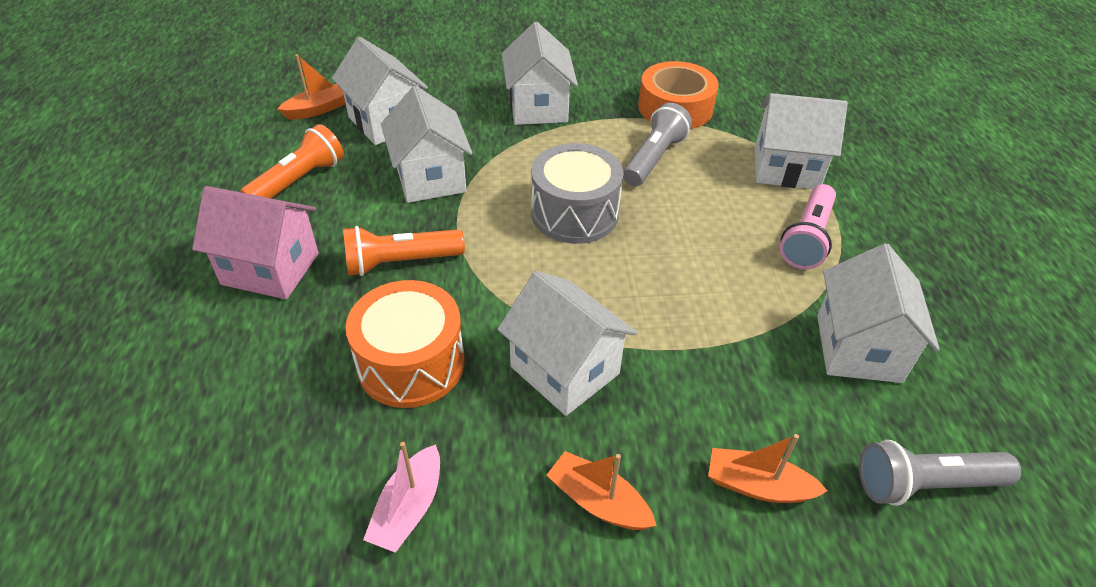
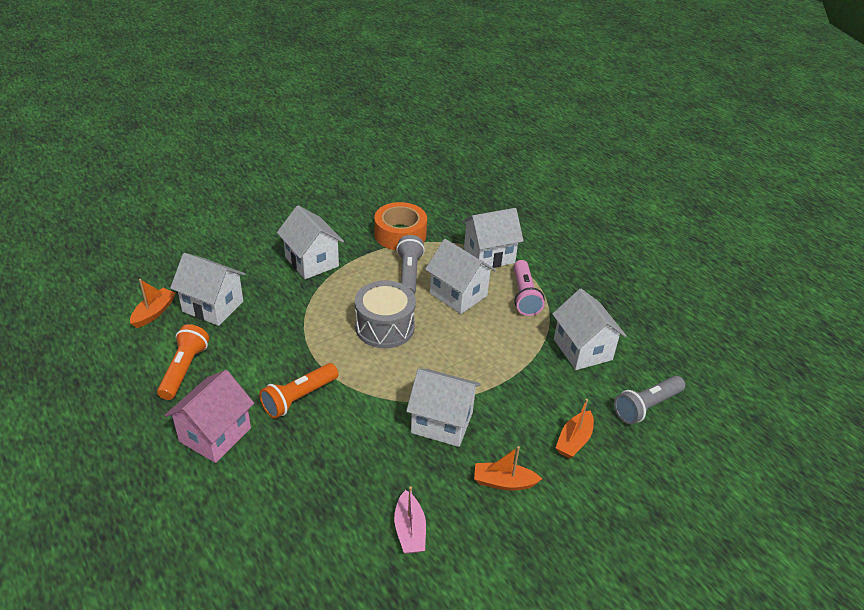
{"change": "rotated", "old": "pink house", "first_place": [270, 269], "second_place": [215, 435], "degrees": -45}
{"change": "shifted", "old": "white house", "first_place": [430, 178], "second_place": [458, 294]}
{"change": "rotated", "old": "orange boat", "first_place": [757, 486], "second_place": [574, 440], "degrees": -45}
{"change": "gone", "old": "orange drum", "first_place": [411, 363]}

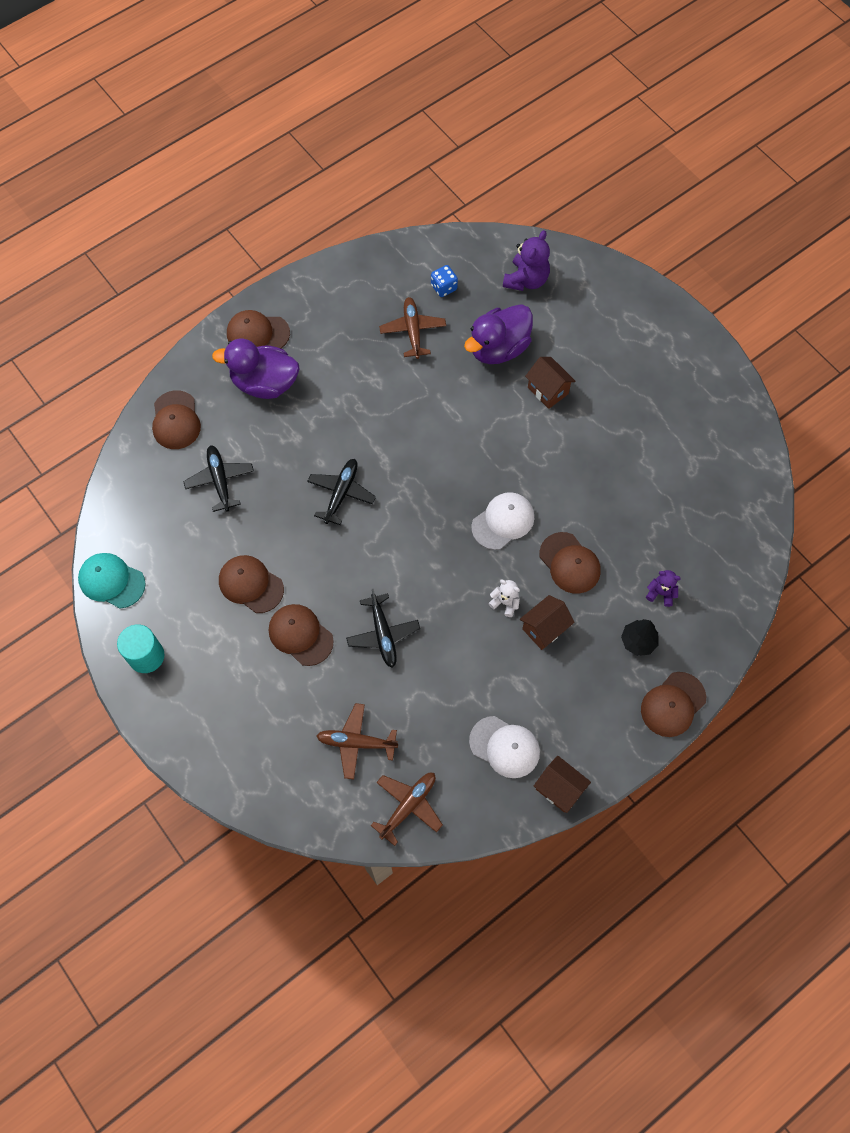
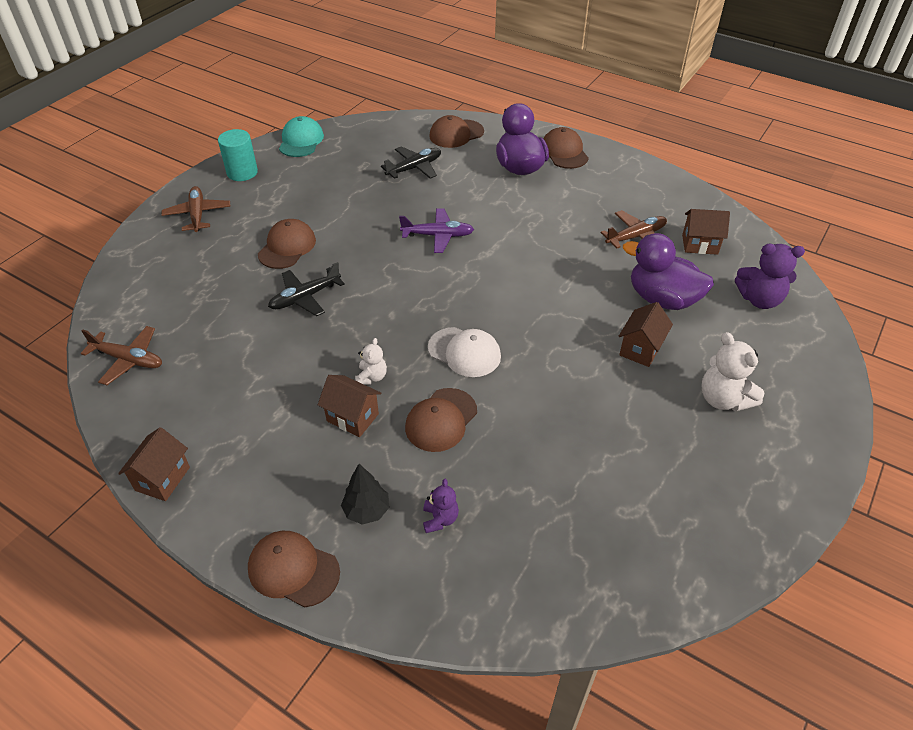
{"change": "shifted", "old": "brown plane", "first_place": [356, 742], "second_place": [198, 214]}
{"change": "repainted", "old": "black plane", "new": "purple plane", "first_place": [341, 493], "second_place": [438, 235]}
{"change": "swapped", "old": "blue dice", "new": "brown house", "first_place": [444, 287], "second_place": [699, 244]}
{"change": "new", "new": "white teddy bear", "second_place": [723, 399]}
{"change": "gone", "old": "brown cap", "first_place": [251, 584]}
{"change": "gone", "old": "white cap", "first_place": [504, 747]}

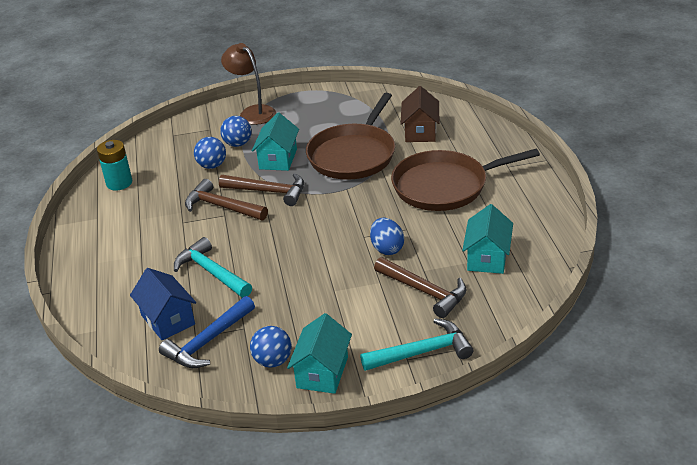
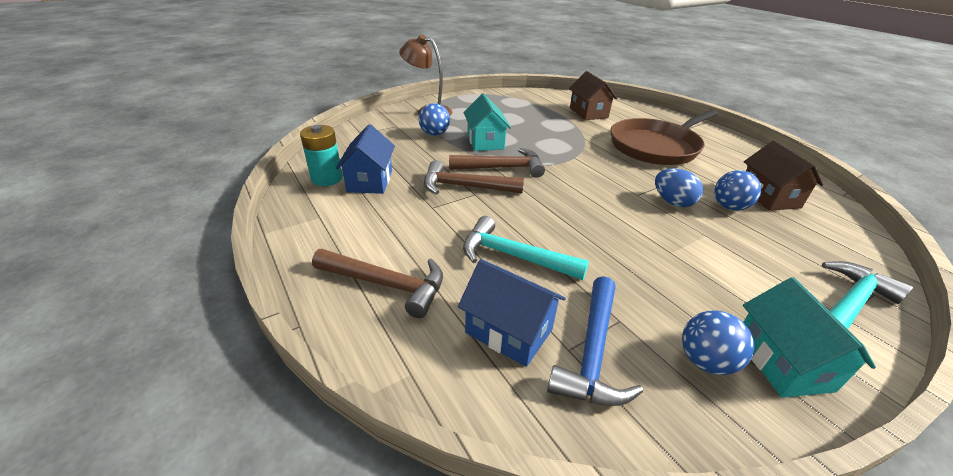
{"change": "shifted", "old": "brown hammer", "first_place": [424, 291], "second_place": [387, 284]}
{"change": "new", "new": "blue house", "second_place": [370, 181]}
{"change": "shifted", "old": "blue ball", "first_place": [212, 166], "second_place": [729, 207]}
{"change": "repainted", "old": "turquoise house", "new": "brown house", "first_place": [487, 257], "second_place": [768, 197]}
{"change": "gone", "old": "brown pan", "first_place": [353, 155]}

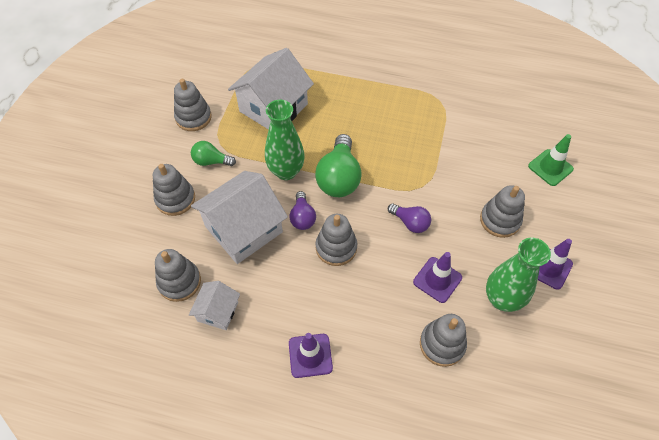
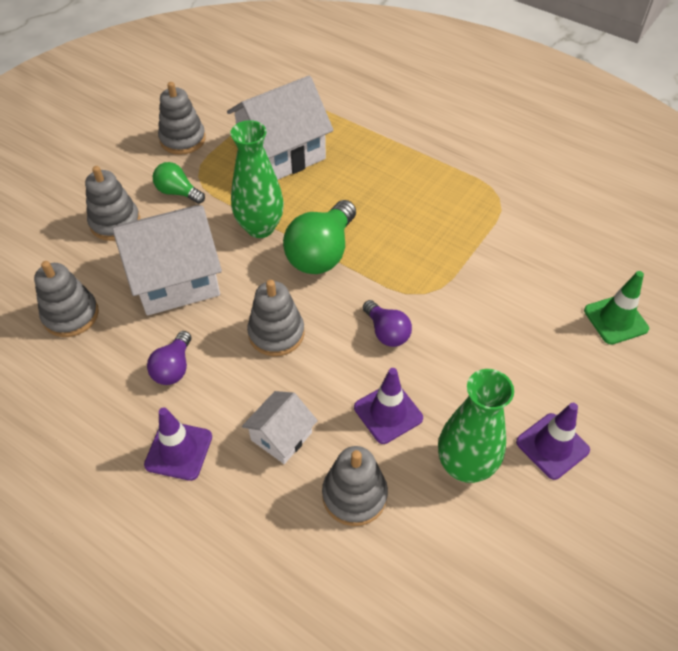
{"change": "shifted", "old": "purple light bulb", "first_place": [302, 217], "second_place": [173, 368]}
{"change": "shifted", "old": "white house", "first_place": [218, 311], "second_place": [281, 436]}
{"change": "gone", "old": "grey stacking toy", "first_place": [500, 220]}

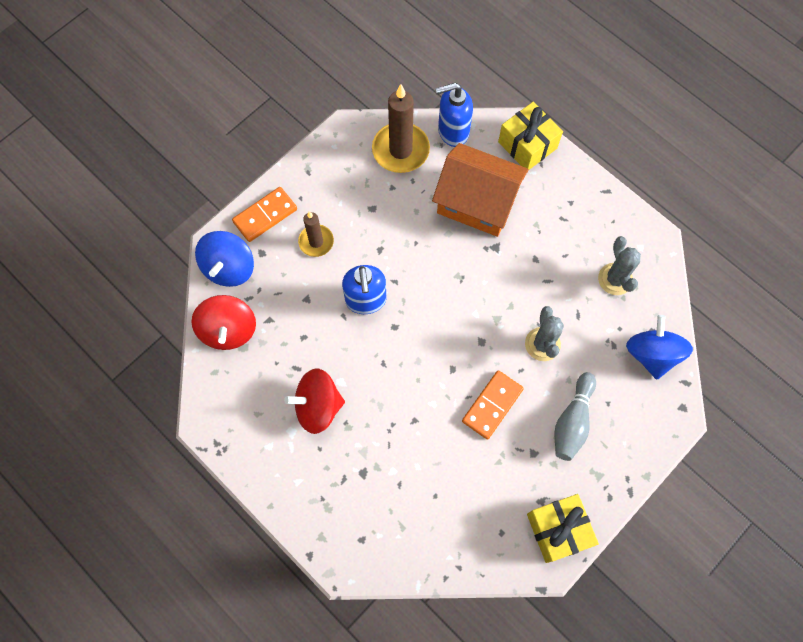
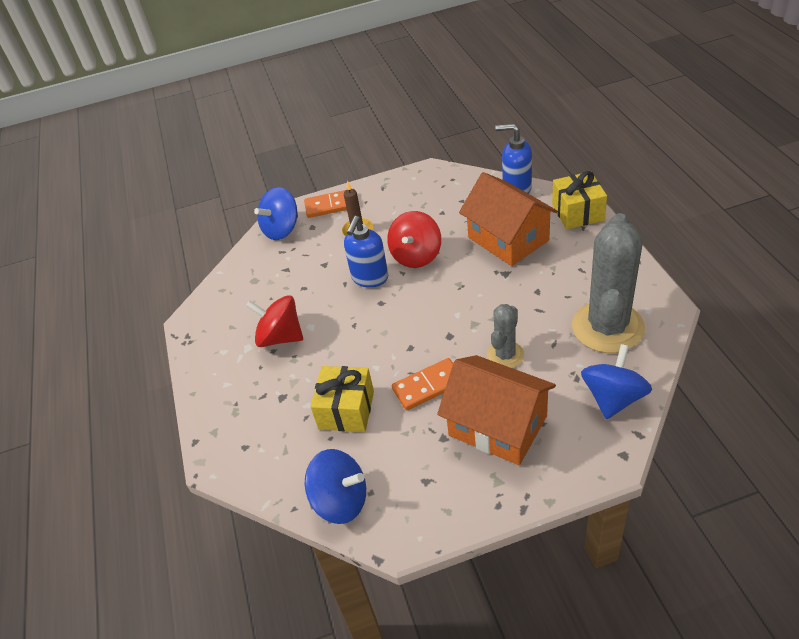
{"change": "new", "new": "blue spinning top", "second_place": [341, 500]}
{"change": "shifted", "old": "yellow gift", "first_place": [558, 530], "second_place": [346, 410]}
{"change": "shifted", "old": "red spinning top", "first_place": [228, 330], "second_place": [416, 256]}
{"change": "swapped", "old": "grey bowling pin", "new": "orange house", "first_place": [572, 421], "second_place": [498, 425]}
{"change": "scaled", "old": "grey cactus", "first_place": [615, 279], "second_place": [607, 327], "factor": 1.92}
{"change": "gone", "old": "brown candle", "first_place": [400, 150]}

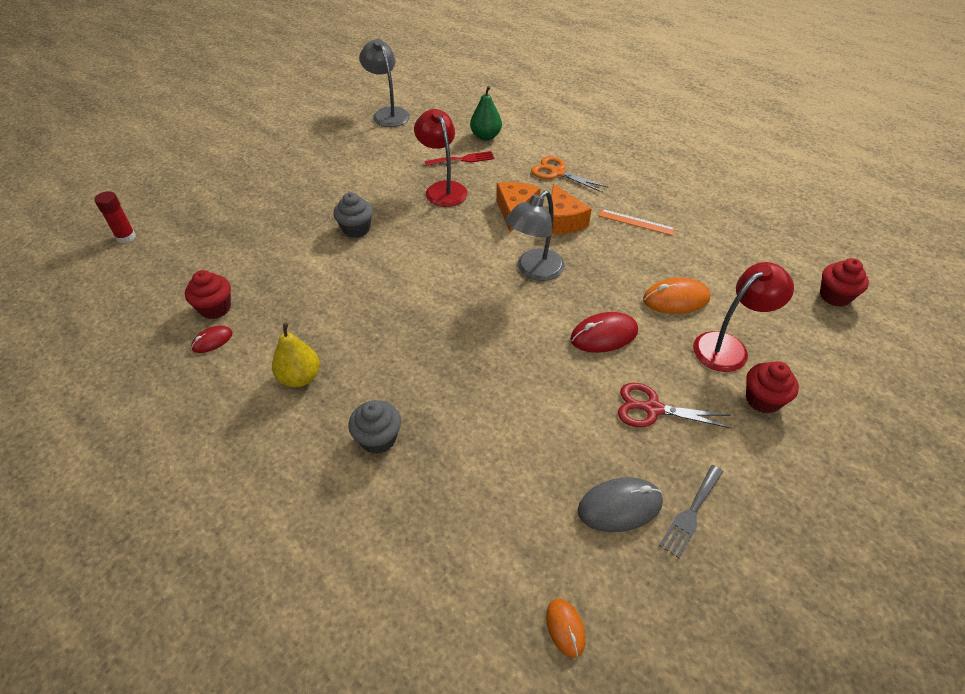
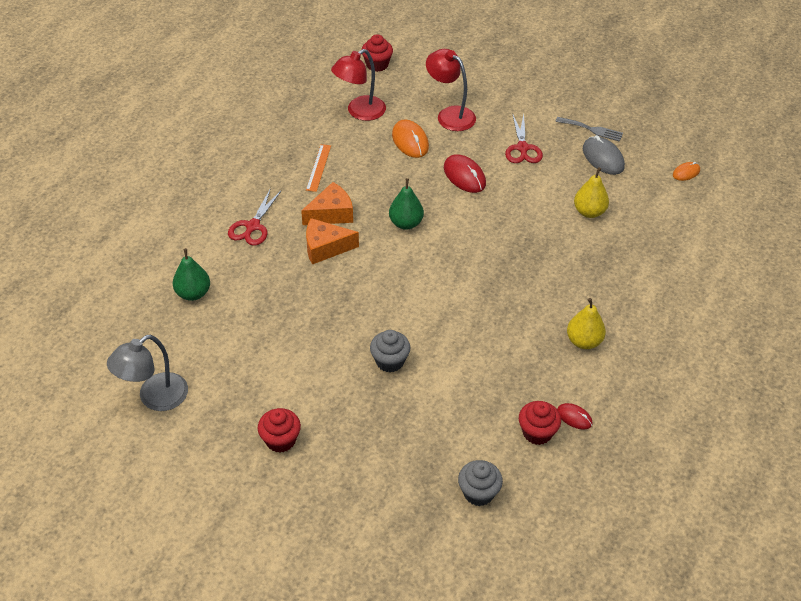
{"change": "repainted", "old": "orange scissors", "new": "red scissors", "first_place": [557, 173], "second_place": [253, 226]}
{"change": "shifted", "old": "red cupcake", "first_place": [762, 400], "second_place": [280, 440]}
{"change": "shifted", "old": "red lamp", "first_place": [442, 189], "second_place": [360, 112]}
{"change": "swapped", "old": "grey lamp", "new": "green pear", "first_place": [534, 271], "second_place": [406, 223]}
{"change": "shifted", "old": "grey cupcake", "first_place": [378, 439], "second_place": [478, 493]}
{"change": "new", "new": "yellow pear", "second_place": [589, 212]}
{"change": "gone", "old": "red glue stick", "first_place": [126, 237]}
{"change": "gone", "old": "red fork", "first_place": [463, 159]}

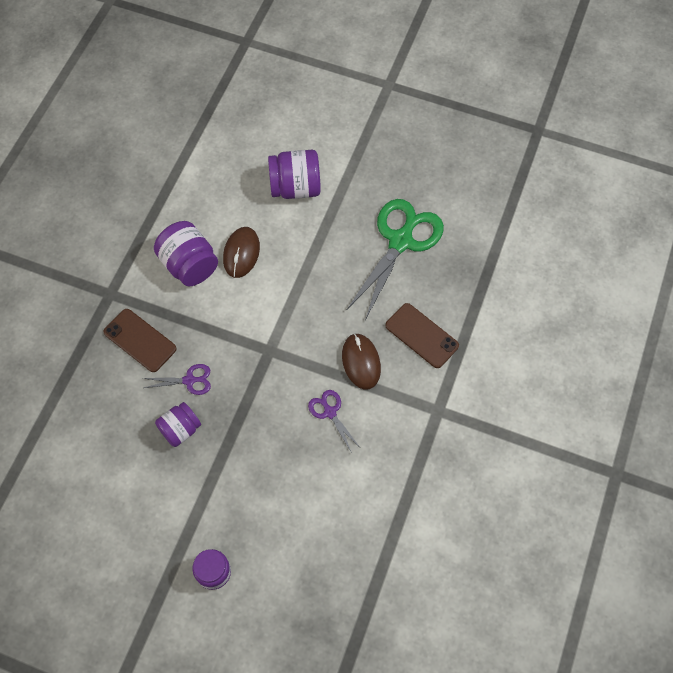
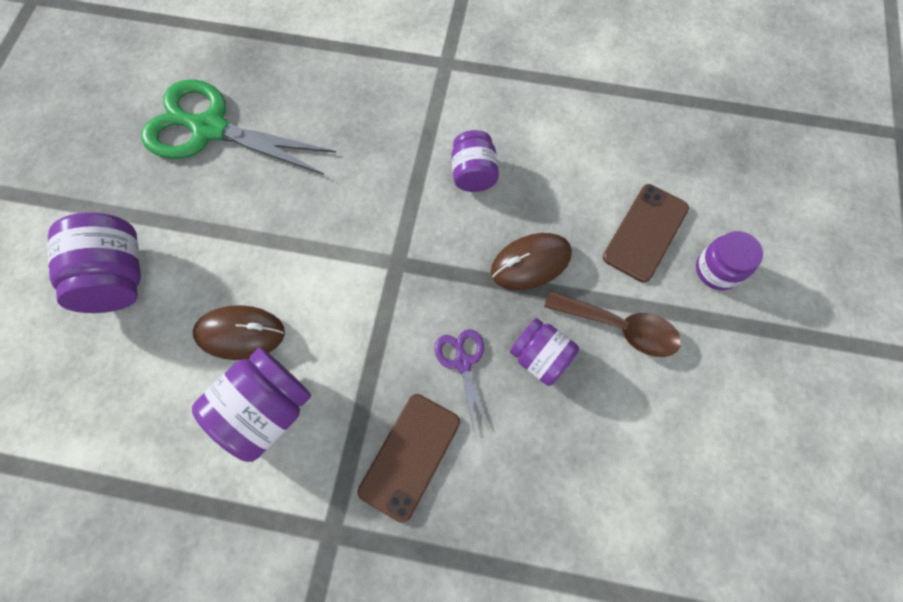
{"change": "swapped", "old": "purple scissors", "new": "purple jar", "first_place": [330, 412], "second_place": [473, 174]}
{"change": "shifted", "old": "brown mouse", "first_place": [361, 362], "second_place": [530, 263]}
{"change": "new", "new": "brown spoon", "second_place": [620, 327]}
{"change": "shifted", "old": "brown phone", "first_place": [421, 335], "second_place": [645, 232]}

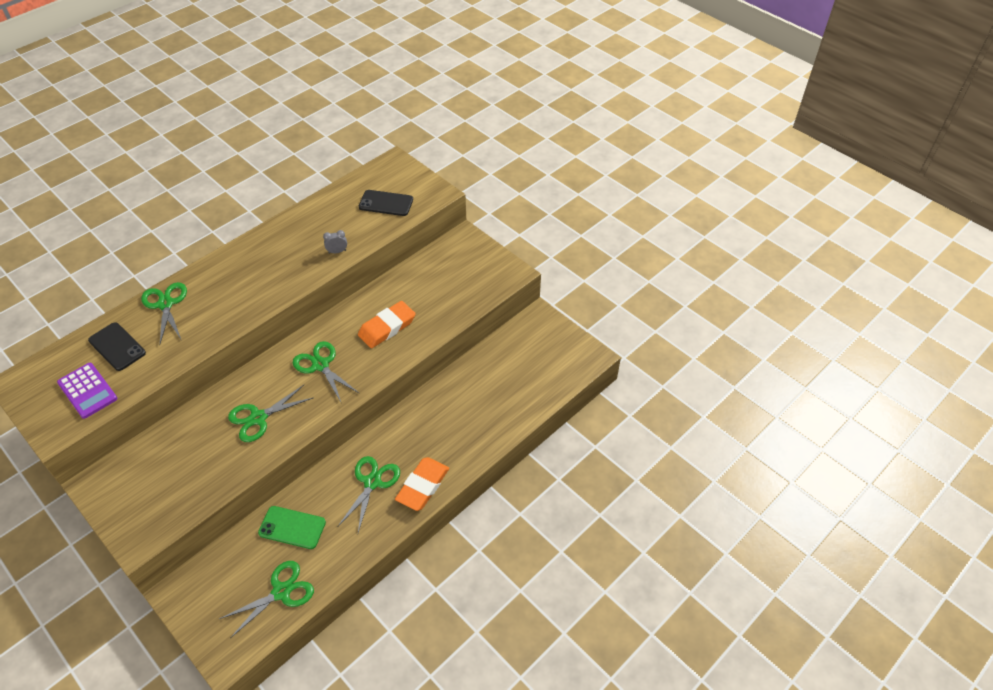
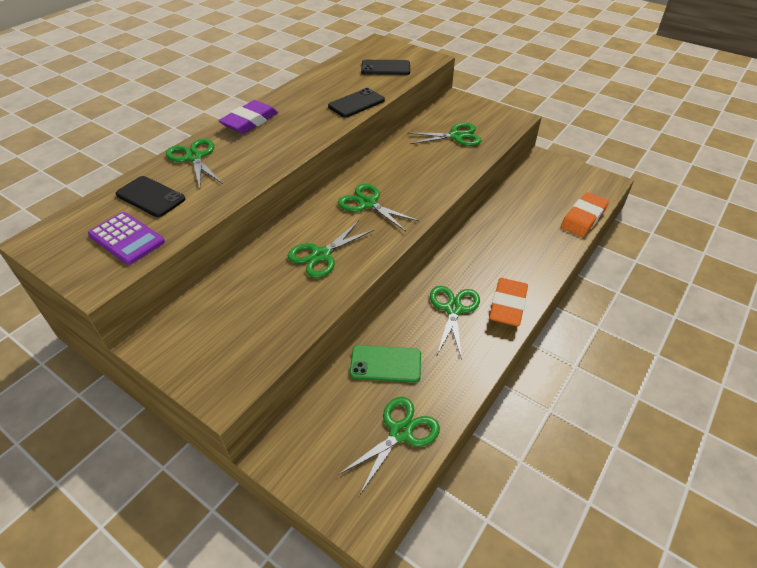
{"change": "new", "new": "purple eraser", "second_place": [250, 121]}
{"change": "swapped", "old": "grey clock", "new": "black phone", "first_place": [337, 251], "second_place": [356, 103]}
{"change": "new", "new": "green scissors", "second_place": [456, 136]}
{"change": "shifted", "old": "orange eraser", "first_place": [387, 327], "second_place": [583, 218]}

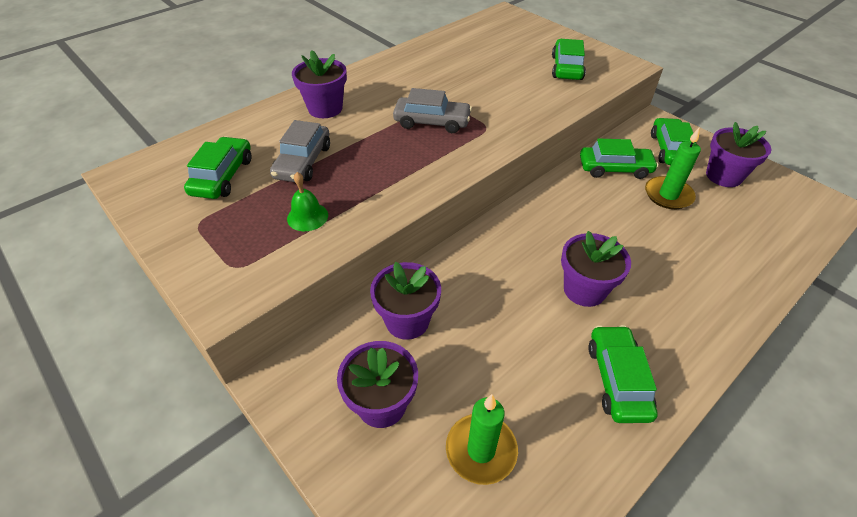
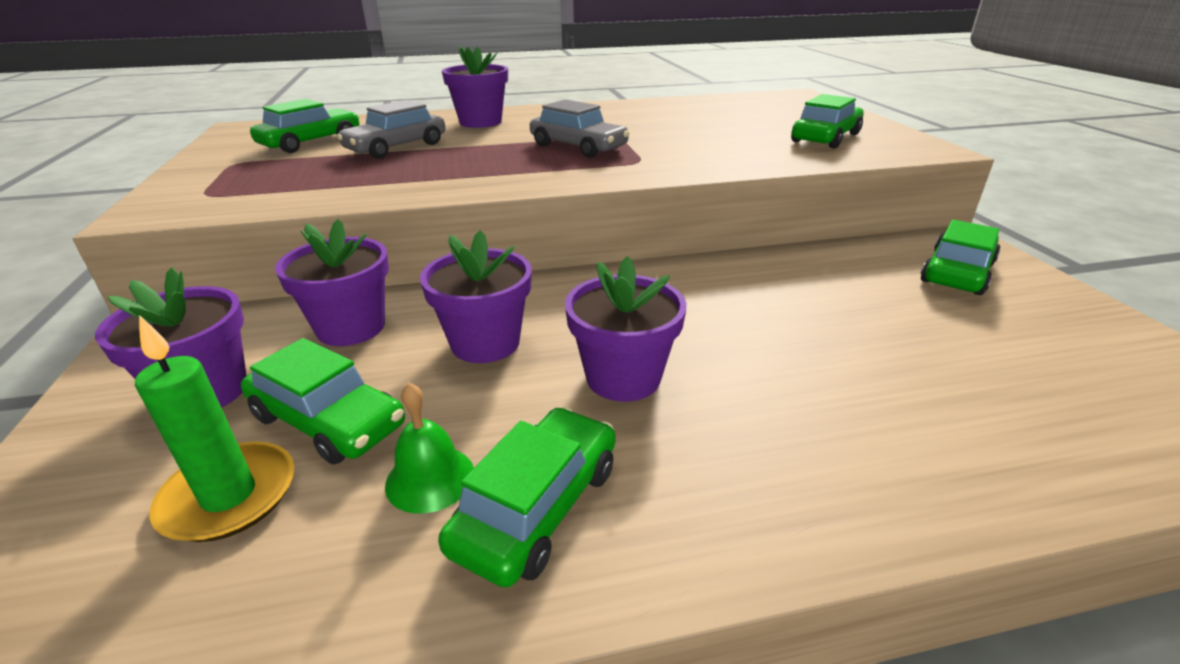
{"change": "shifted", "old": "green car", "first_place": [614, 168], "second_place": [328, 421]}
{"change": "shifted", "old": "green bell", "first_place": [307, 216], "second_place": [430, 478]}
{"change": "shifted", "old": "purple flower pot", "first_place": [723, 176], "second_place": [485, 343]}
{"change": "gone", "old": "green candle", "first_place": [668, 195]}

